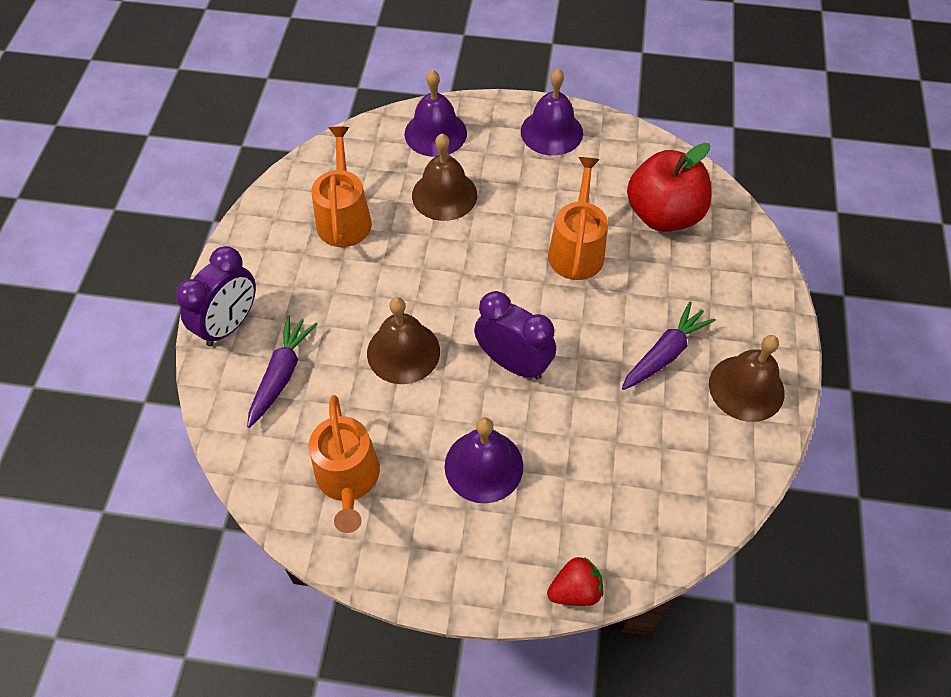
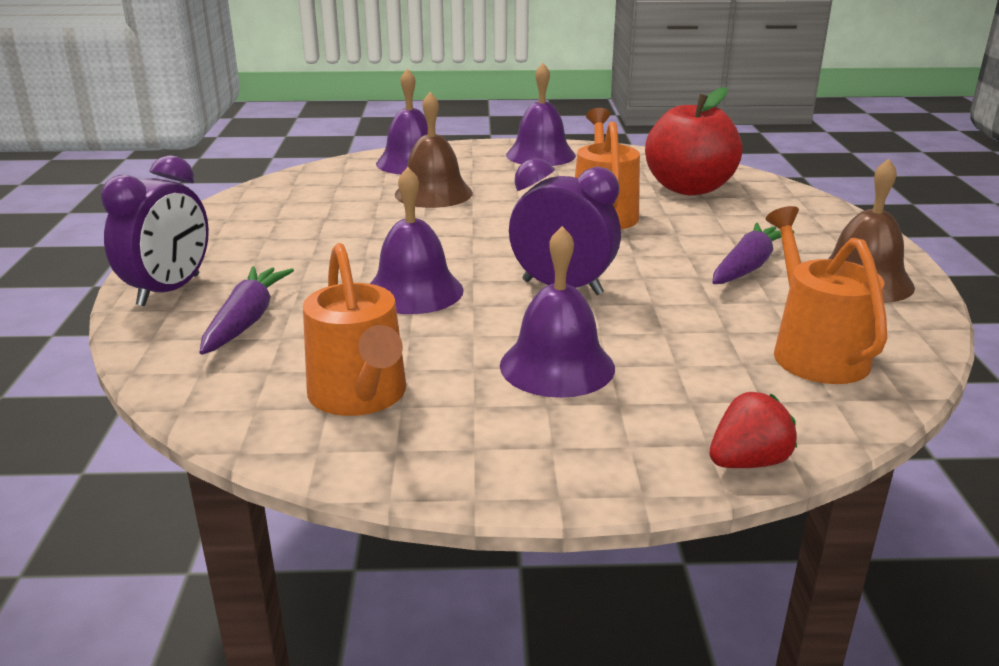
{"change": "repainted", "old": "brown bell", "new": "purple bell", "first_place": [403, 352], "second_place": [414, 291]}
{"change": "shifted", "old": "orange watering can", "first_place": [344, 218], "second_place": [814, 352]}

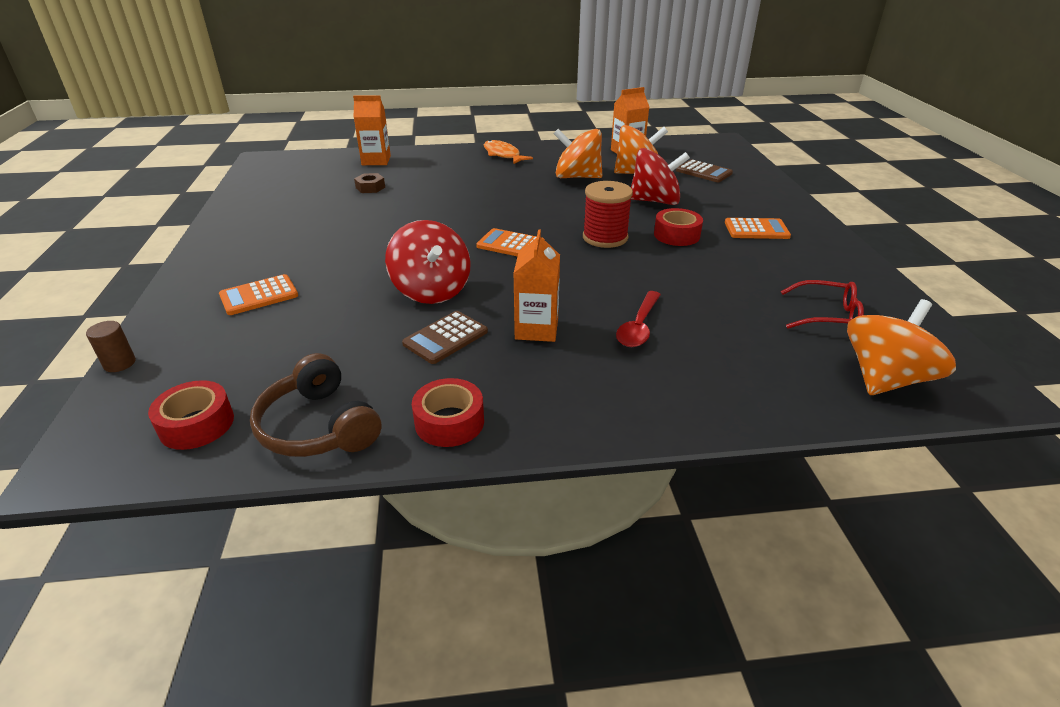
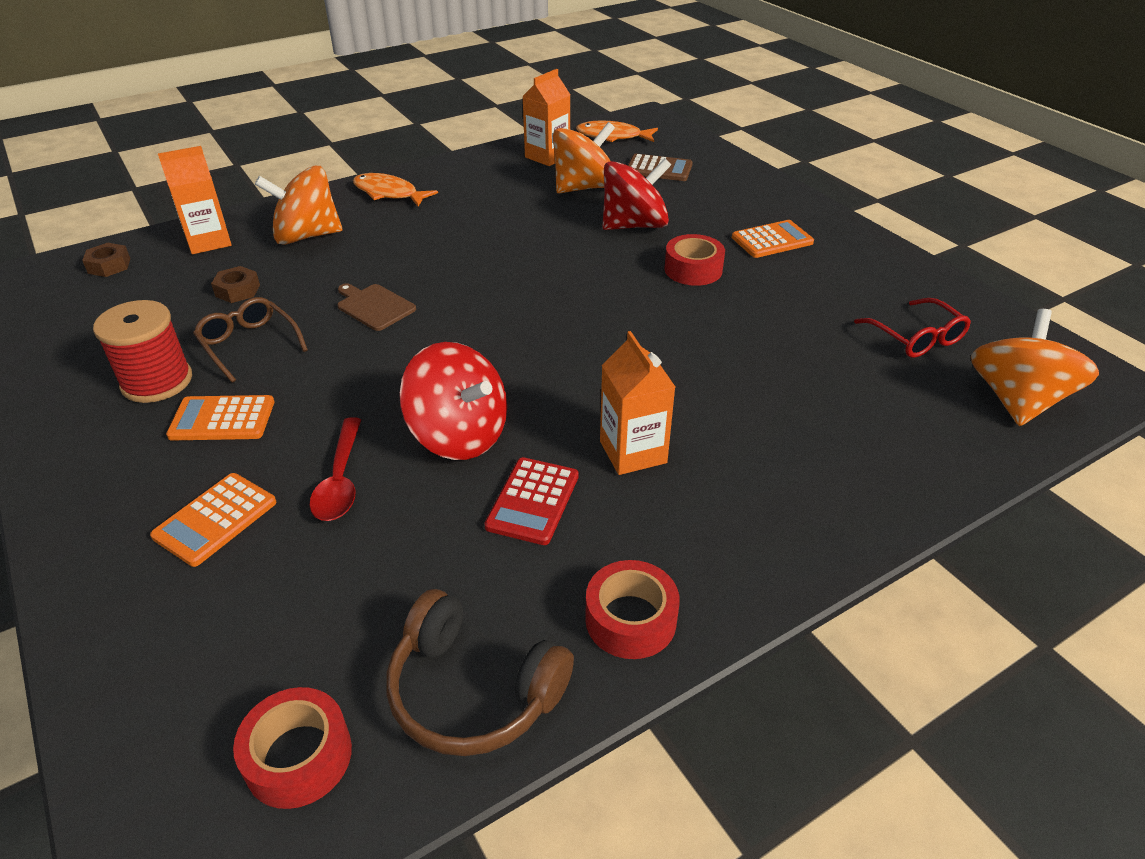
{"change": "new", "new": "brown nut", "second_place": [109, 266]}
{"change": "shifted", "old": "red spool", "first_place": [605, 237], "second_place": [157, 382]}
{"change": "shifted", "old": "orange calculator", "first_place": [510, 244], "second_place": [222, 419]}
{"change": "new", "new": "brown glasses", "second_place": [249, 344]}
{"change": "shifted", "old": "orange spinning top", "first_place": [577, 177], "second_place": [307, 236]}
{"change": "shifted", "old": "red spoon", "first_place": [639, 326], "second_place": [340, 480]}
{"change": "new", "new": "brown cutting board", "second_place": [374, 306]}
{"change": "repainted", "old": "brown calculator", "new": "red calculator", "first_place": [445, 338], "second_place": [533, 501]}
{"change": "new", "new": "orange fish", "second_place": [613, 136]}
{"change": "rotated", "old": "red glasses", "first_place": [827, 316], "second_place": [916, 338], "degrees": 75}
{"change": "gone", "old": "brown cylinder", "first_place": [119, 363]}

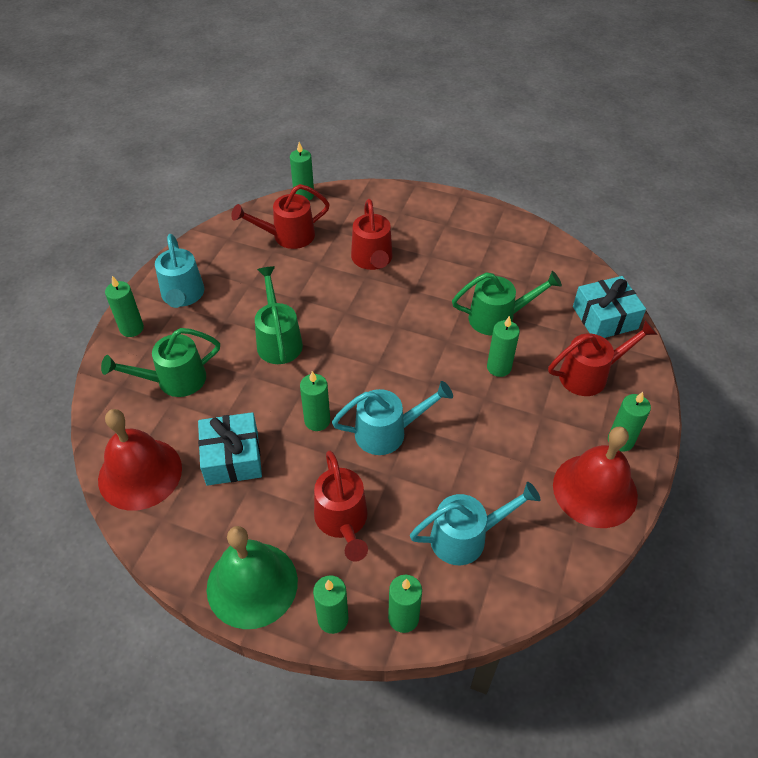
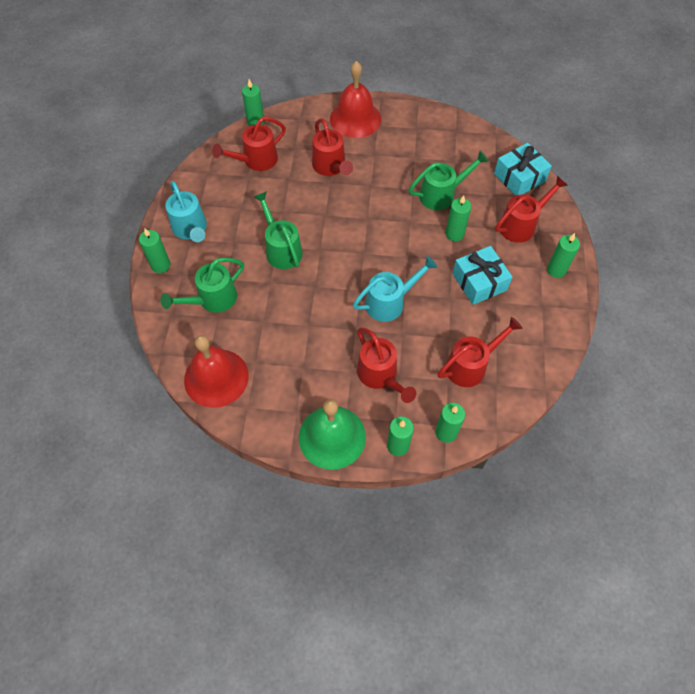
{"change": "shifted", "old": "red bell", "first_place": [595, 490], "second_place": [355, 118]}
{"change": "repainted", "old": "turquoise watering can", "new": "red watering can", "first_place": [467, 537], "second_place": [471, 365]}
{"change": "shifted", "old": "turquoise gift", "first_place": [232, 457], "second_place": [479, 282]}
{"change": "gone", "old": "green candle", "first_place": [317, 421]}

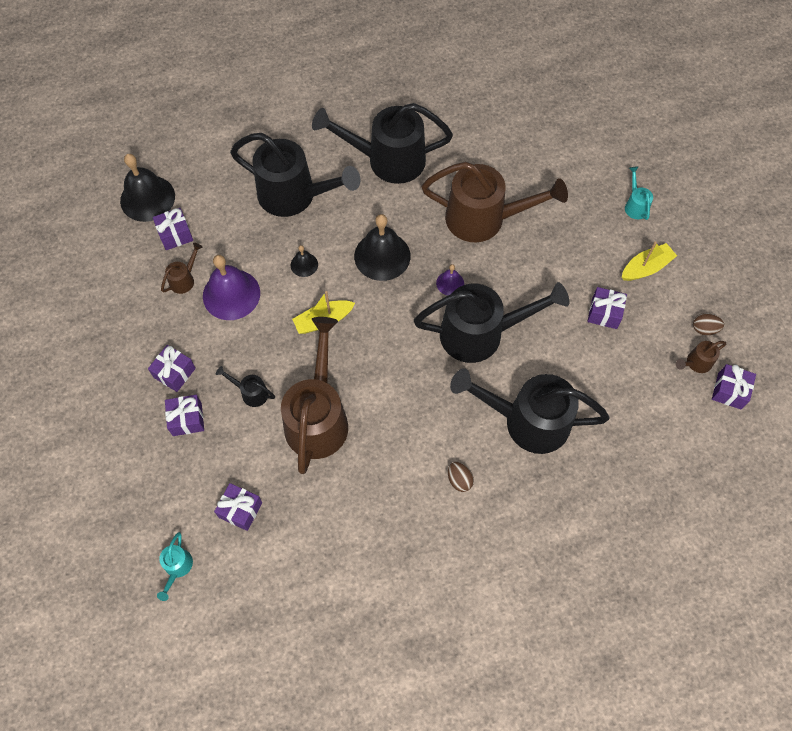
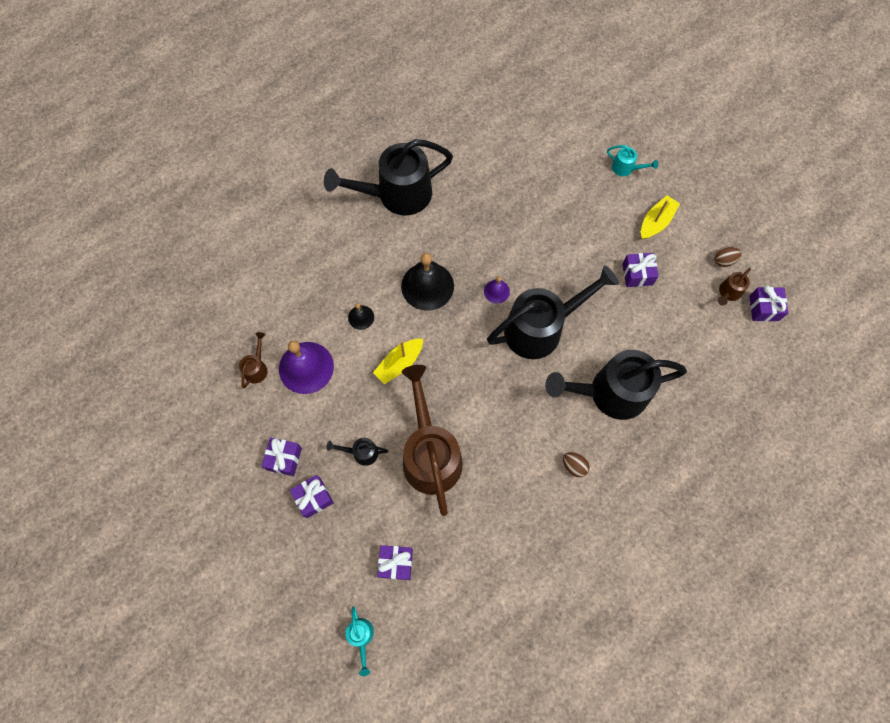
{"change": "rotated", "old": "turquoise watering can", "first_place": [635, 205], "second_place": [626, 168], "degrees": 150}
{"change": "gone", "old": "black bell", "first_place": [147, 198]}
{"change": "gone", "old": "purple gift", "first_place": [175, 234]}
{"change": "gone", "old": "black watering can", "first_place": [295, 196]}
{"change": "gone", "old": "brown watering can", "first_place": [484, 219]}

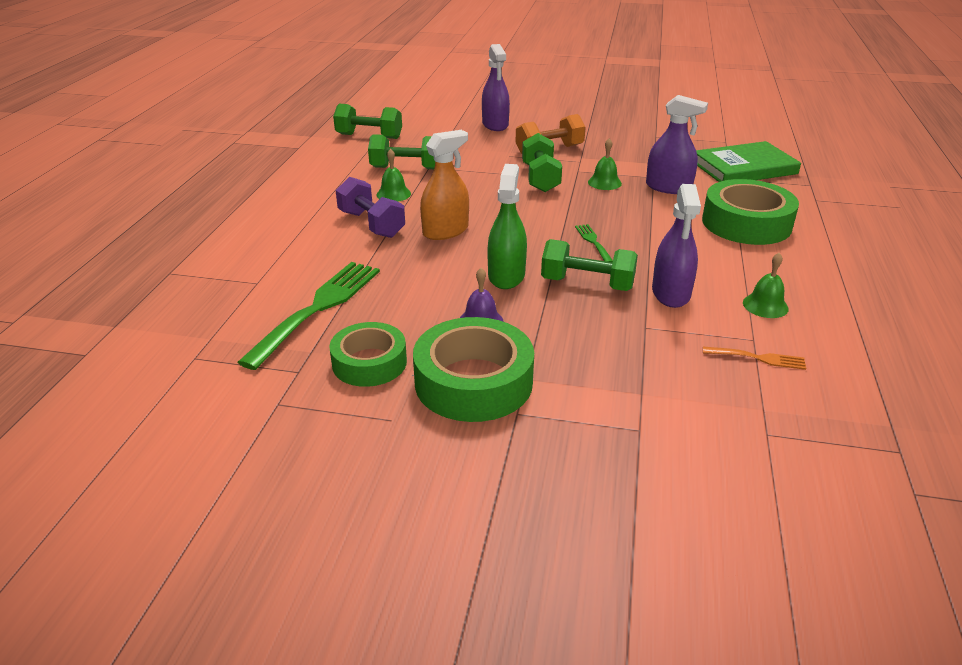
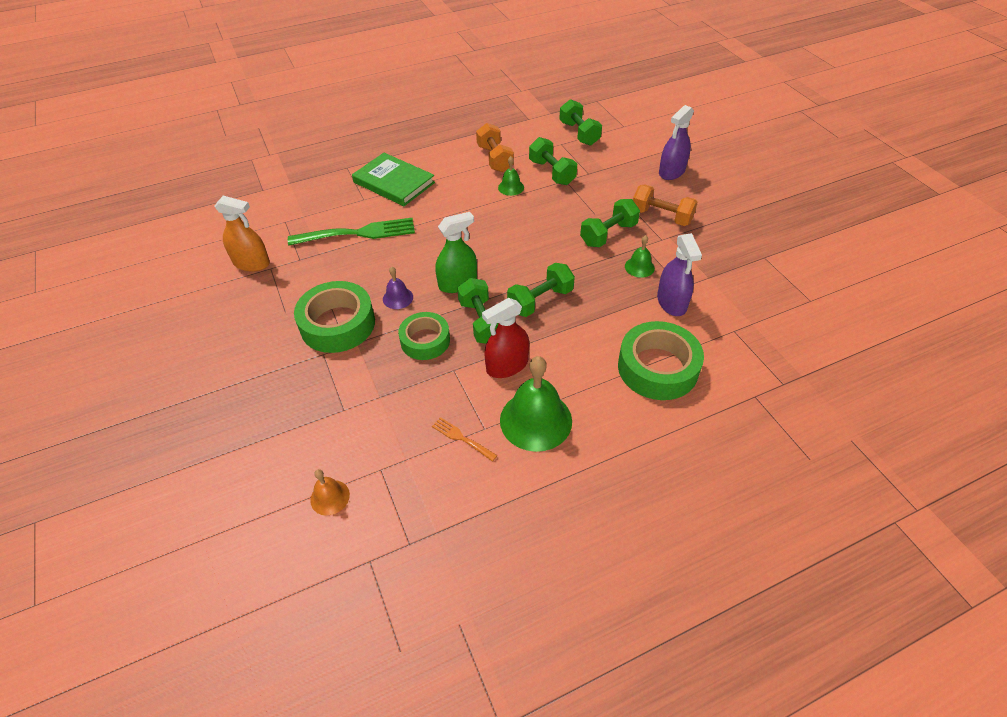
{"change": "shifted", "old": "orange spray bottle", "first_place": [445, 231], "second_place": [251, 263]}
{"change": "new", "new": "orange bell", "second_place": [330, 497]}
{"change": "shifted", "old": "green book", "first_place": [744, 168], "second_place": [394, 182]}
{"change": "shifted", "old": "green tape", "first_place": [369, 363], "second_place": [425, 341]}
{"change": "rotated", "old": "orange fork", "first_place": [758, 358], "second_place": [462, 438], "degrees": 150}
{"change": "new", "new": "orange dumbbell", "second_place": [495, 159]}
{"change": "repainted", "old": "purple spray bottle", "new": "red spray bottle", "first_place": [671, 293], "second_place": [507, 365]}
{"change": "scaled", "old": "green bell", "first_place": [765, 305], "second_place": [536, 420], "factor": 2.01}
{"change": "swapped", "old": "green fork", "new": "green dumbbell", "first_place": [593, 242], "second_place": [540, 301]}
{"change": "gone", "old": "purple dumbbell", "first_place": [371, 224]}

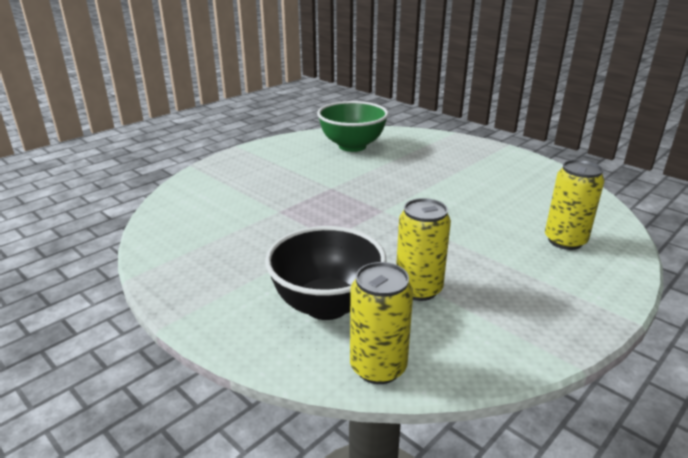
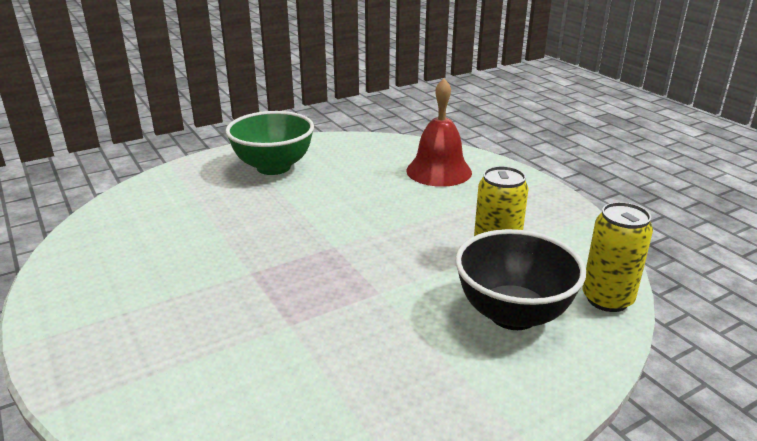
{"change": "shifted", "old": "green bowl", "first_place": [352, 146], "second_place": [273, 167]}
{"change": "swapped", "old": "yellow can", "new": "red bell", "first_place": [565, 241], "second_place": [439, 171]}

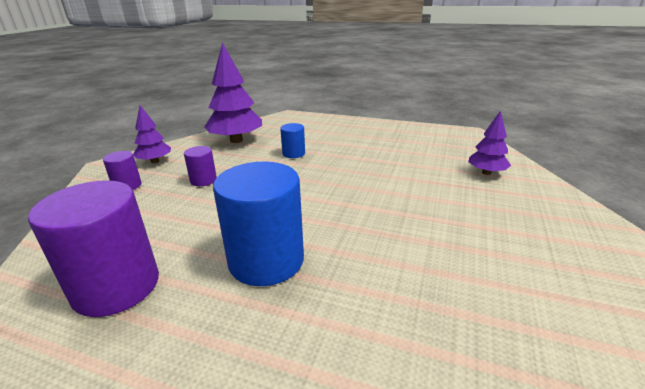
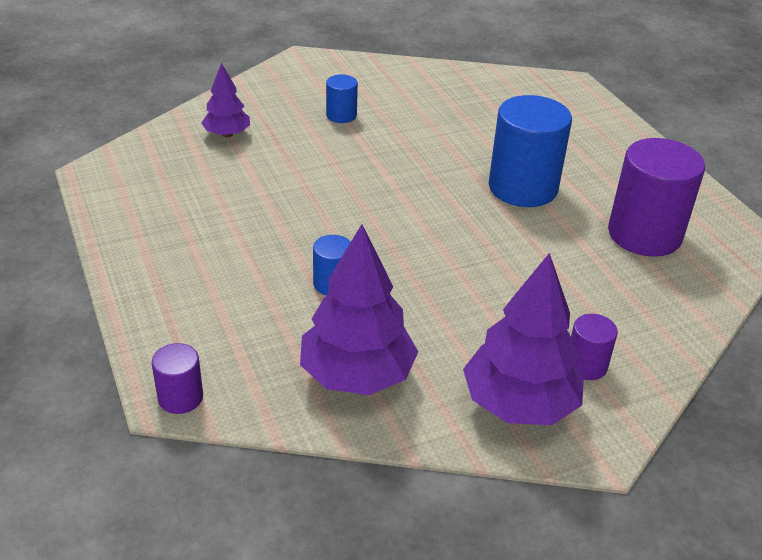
{"change": "shifted", "old": "purple cylinder", "first_place": [203, 180], "second_place": [180, 397]}
{"change": "new", "new": "blue cylinder", "second_place": [341, 115]}
{"change": "scaled", "old": "purple tree", "first_place": [155, 161], "second_place": [519, 404], "factor": 1.77}

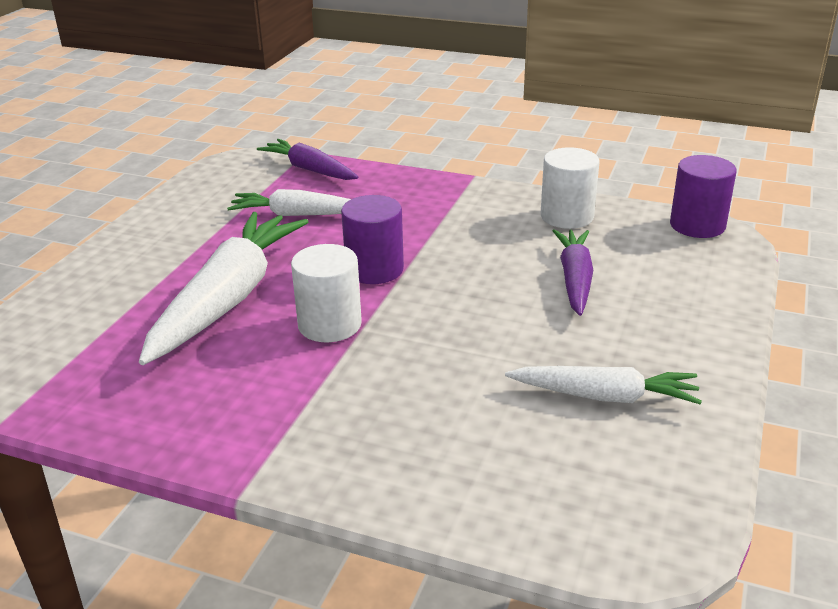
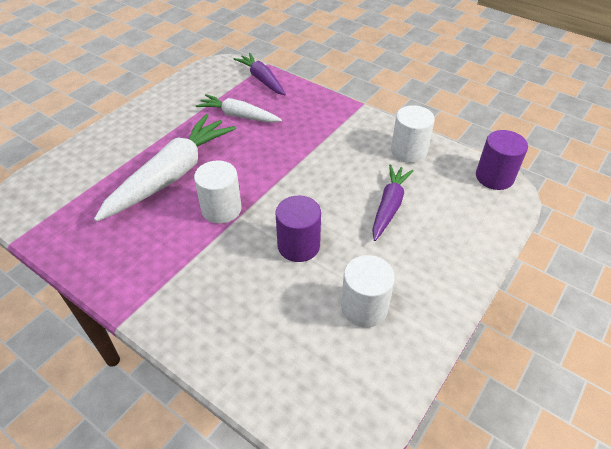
{"change": "shifted", "old": "purple cylinder", "first_place": [374, 269], "second_place": [298, 245]}
{"change": "swapped", "old": "white carrot", "new": "white cylinder", "first_place": [604, 396], "second_place": [364, 307]}

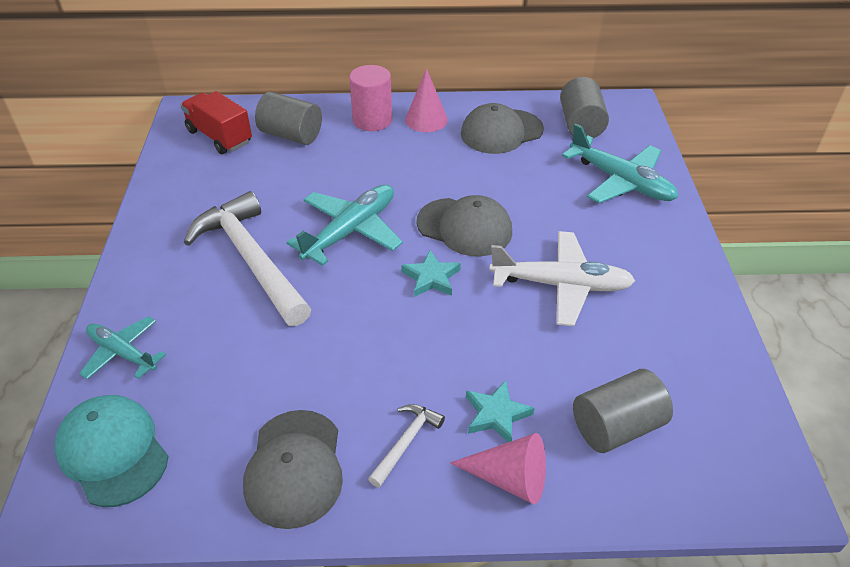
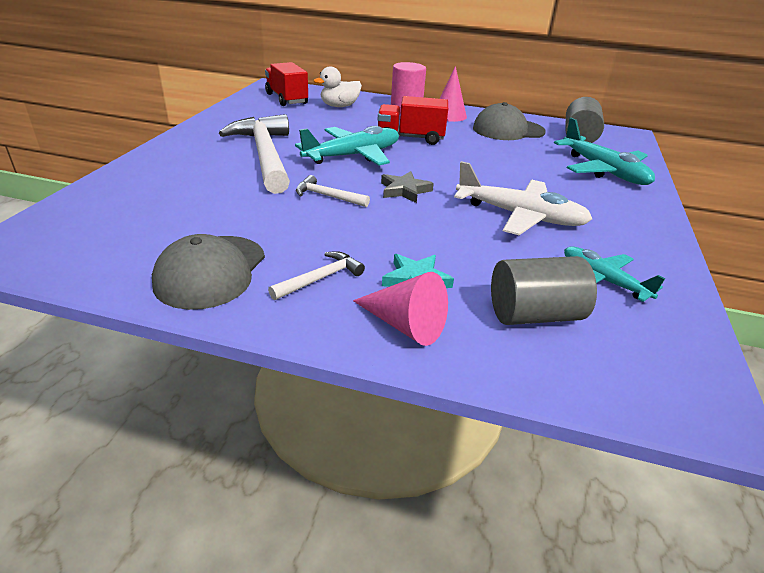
{"change": "new", "new": "white hammer", "second_place": [327, 196]}
{"change": "swapped", "old": "grey cylinder", "new": "white duck", "first_place": [291, 135], "second_place": [339, 106]}
{"change": "new", "new": "red truck", "second_place": [410, 138]}
{"change": "repainted", "old": "turquoise star", "new": "grey star", "first_place": [431, 277], "second_place": [404, 190]}
{"change": "shifted", "old": "turquoise plane", "first_place": [123, 353], "second_place": [603, 280]}
{"change": "gone", "old": "turquoise cap", "first_place": [113, 452]}
{"change": "gone", "old": "grey cap", "first_place": [464, 227]}

